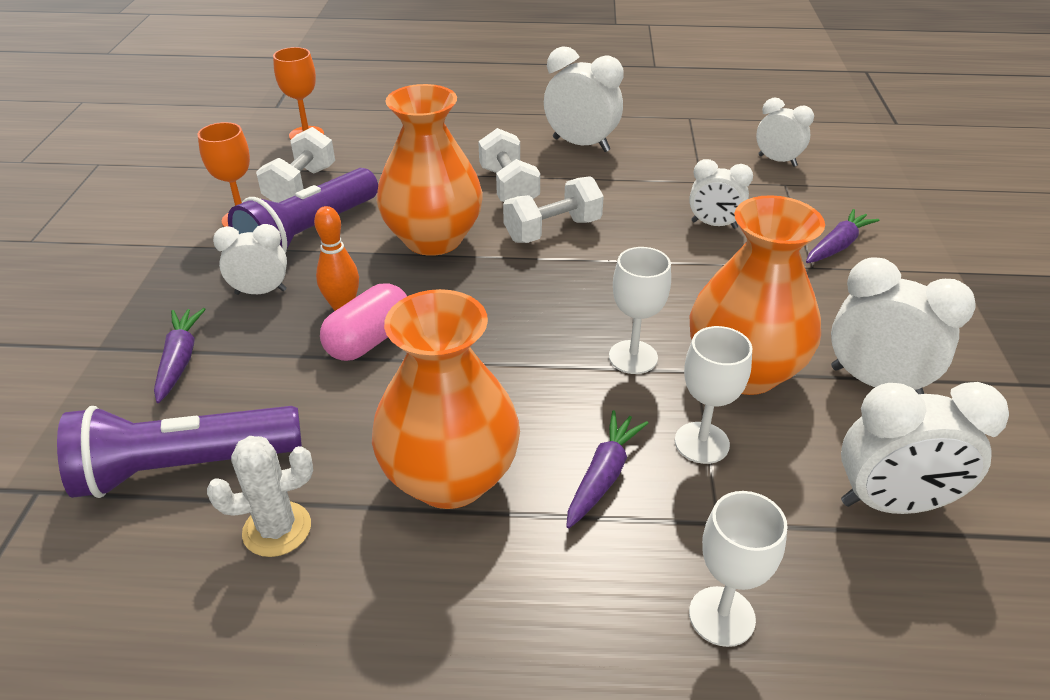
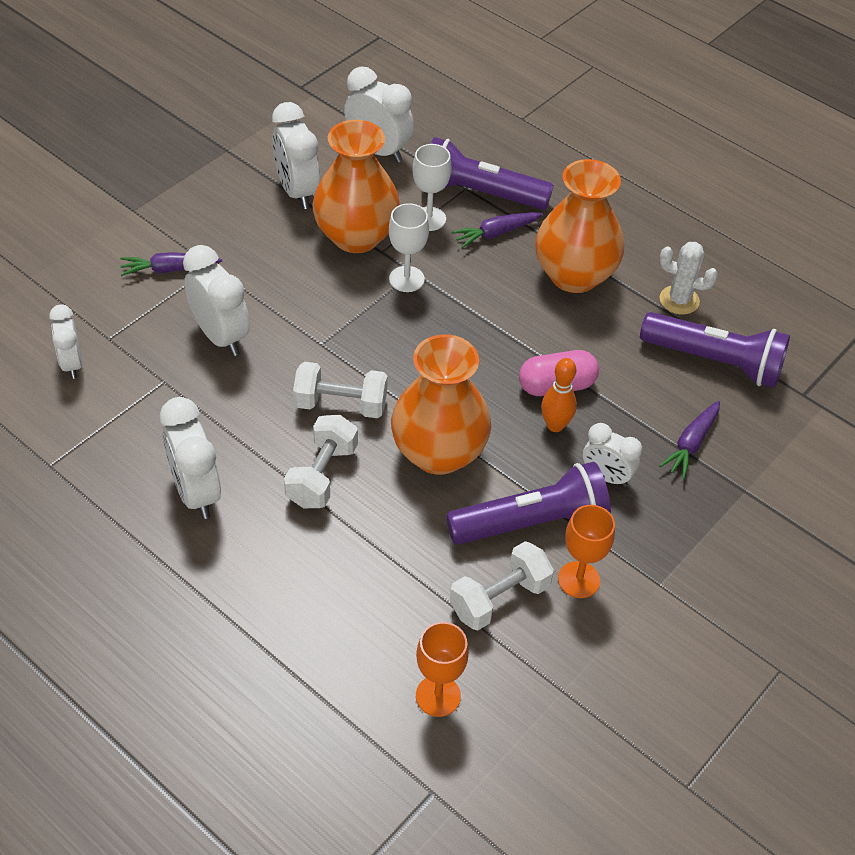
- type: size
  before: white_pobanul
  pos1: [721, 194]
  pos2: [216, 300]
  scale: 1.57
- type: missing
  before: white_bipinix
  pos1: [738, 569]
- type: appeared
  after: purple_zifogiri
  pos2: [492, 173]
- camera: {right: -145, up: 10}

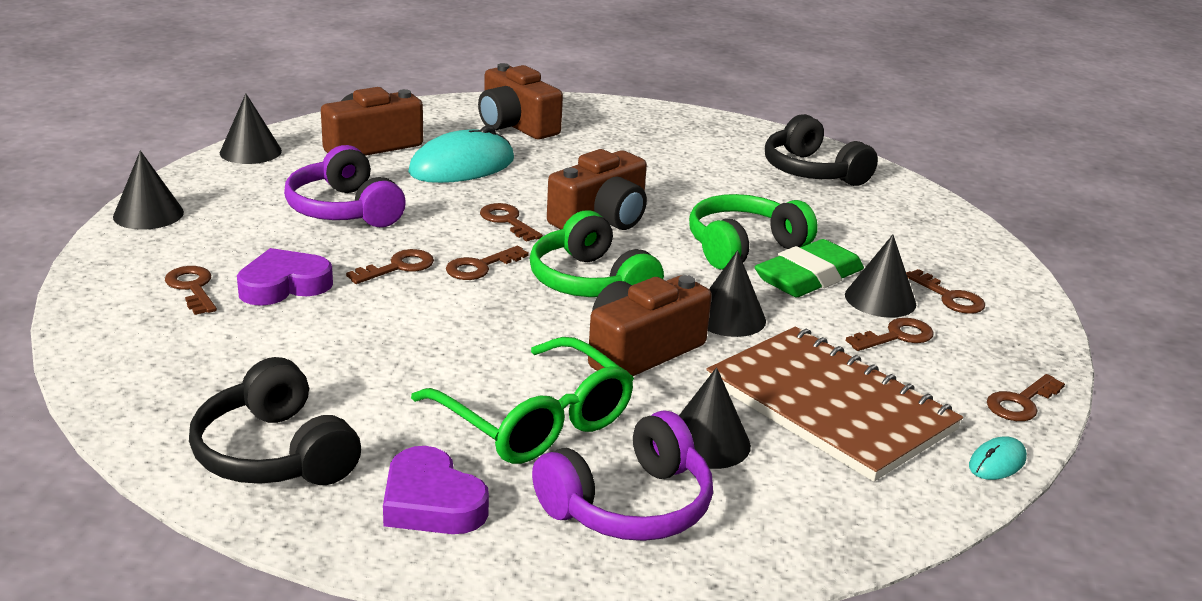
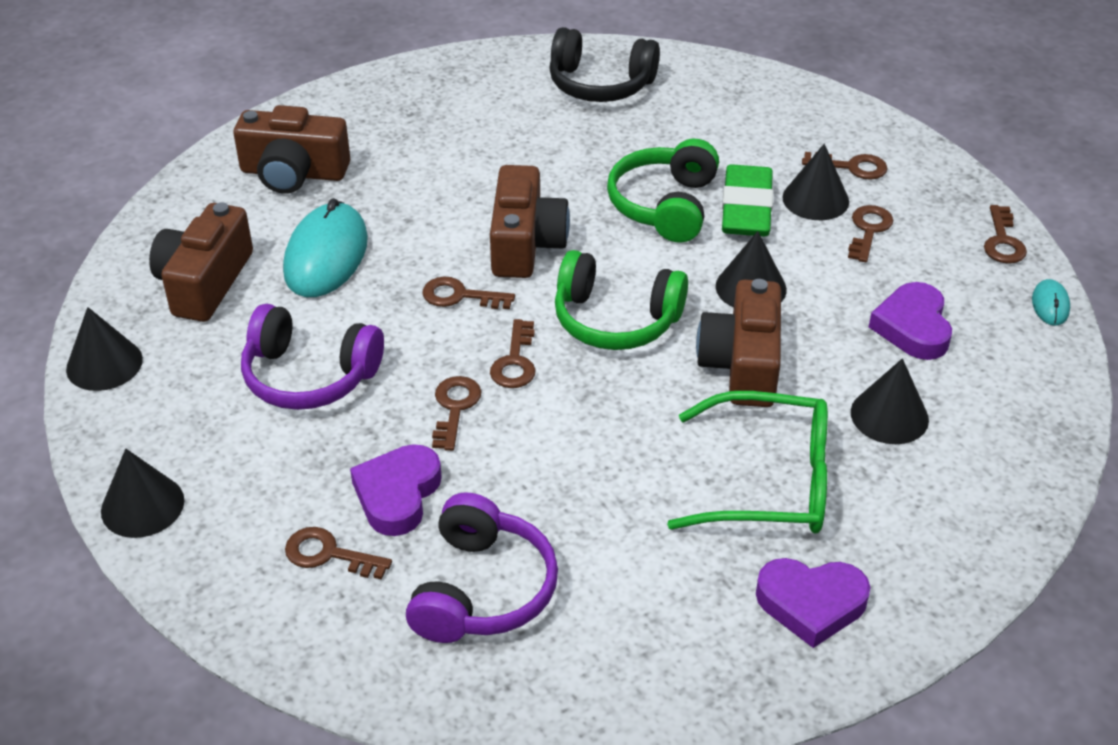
- type: exchanged
  before: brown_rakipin
  after: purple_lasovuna
  pos1: [834, 404]
  pos2: [910, 321]
- type: missing
  before: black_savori
  pos1: [275, 421]
- type: relocated
  before: purple_savori
  pos1: [622, 475]
  pos2: [482, 567]
- camera: {right: -40, up: 15}

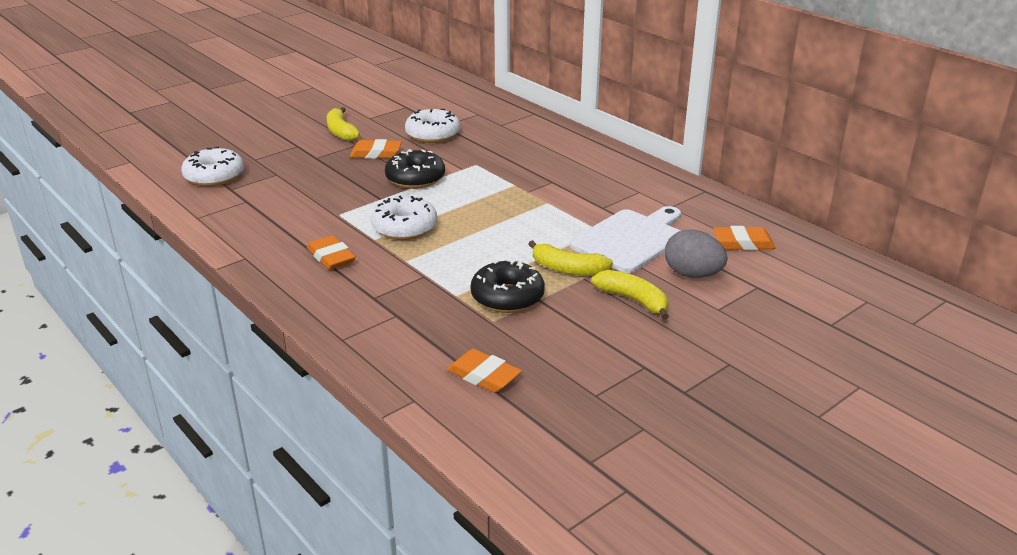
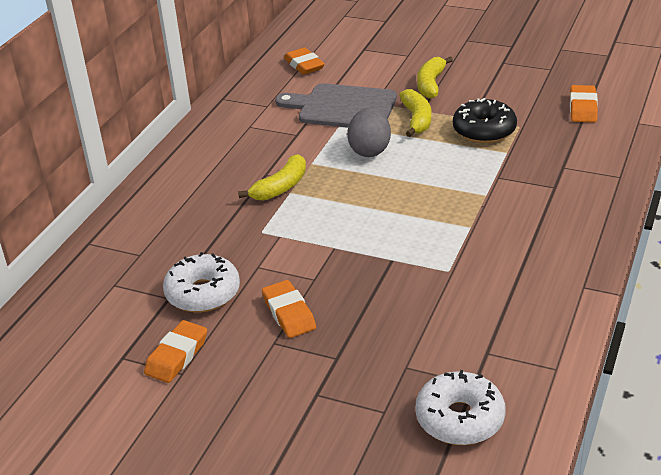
- type: relocated
  before: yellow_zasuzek
  pos1: [343, 124]
  pos2: [272, 177]
- type: missing
  before: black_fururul
  pos1: [415, 169]
- type: missing
  before: white_fururul
  pos1: [404, 218]
- type: colour
  before: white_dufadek
  after: grey_dufadek
  pos1: [625, 239]
  pos2: [336, 105]
- type: relocated
  before: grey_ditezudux
  pos1: [696, 254]
  pos2: [369, 132]
- type: relocated
  before: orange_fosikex
  pos1: [331, 252]
  pos2: [175, 351]
- camera: {right: -115, up: 5}

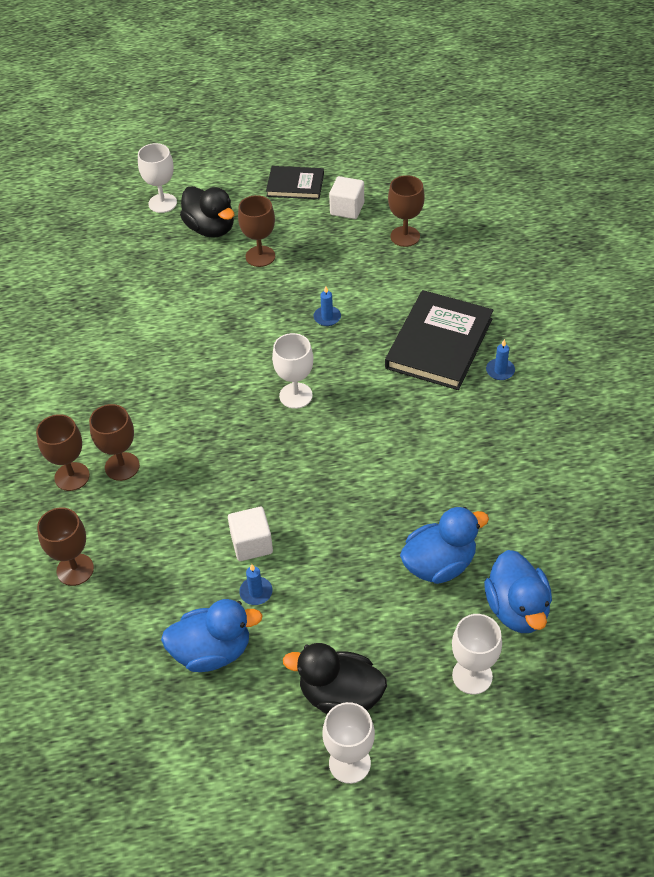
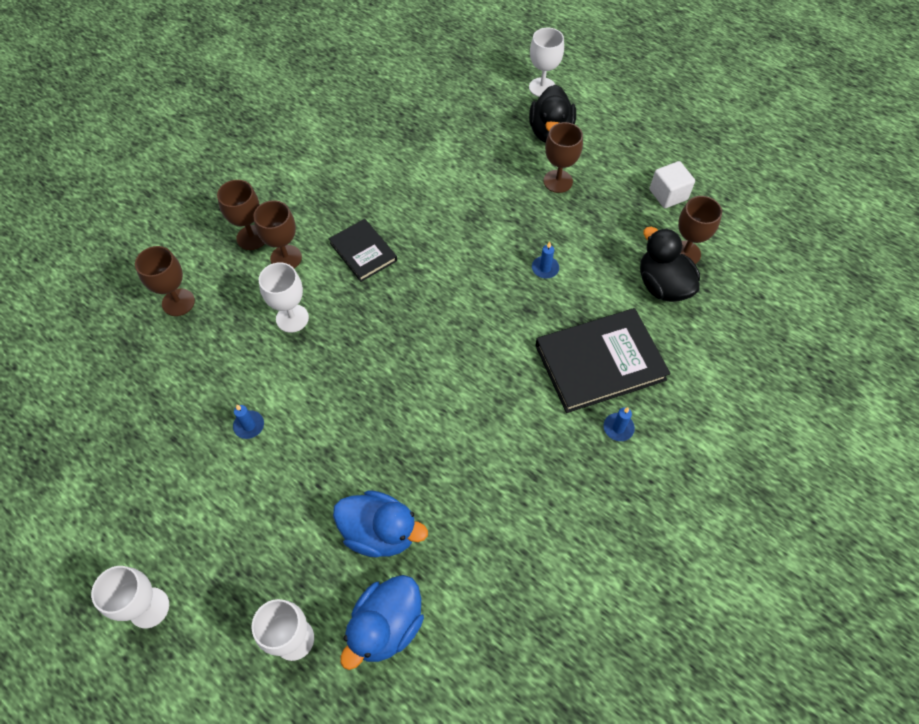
- type: relocated
  before: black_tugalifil
  pos1: [295, 182]
  pos2: [363, 250]
- type: relocated
  before: white_bipinix
  pos1: [292, 371]
  pos2: [284, 298]
- type: missing
  before: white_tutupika
  pos1: [250, 534]
- type: missing
  before: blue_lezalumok
  pos1: [212, 635]
- type: relocated
  before: black_lezalumok
  pos1: [335, 678]
  pos2: [670, 264]
- camera: {right: 45, up: 10}

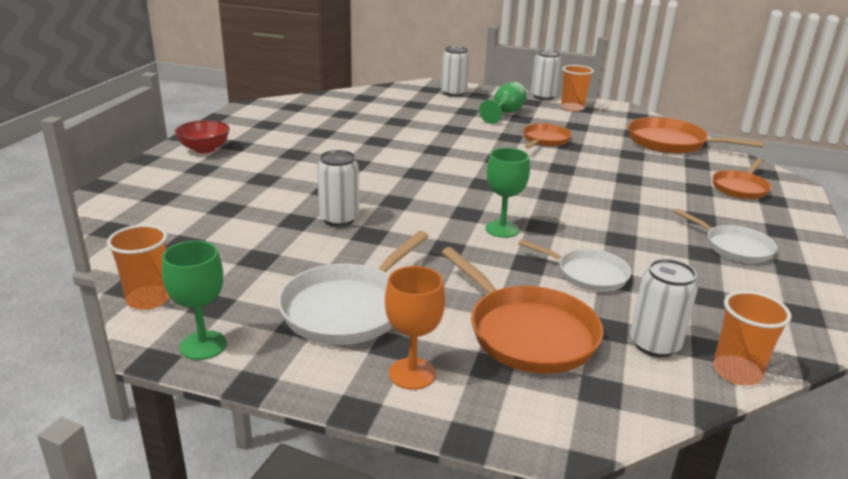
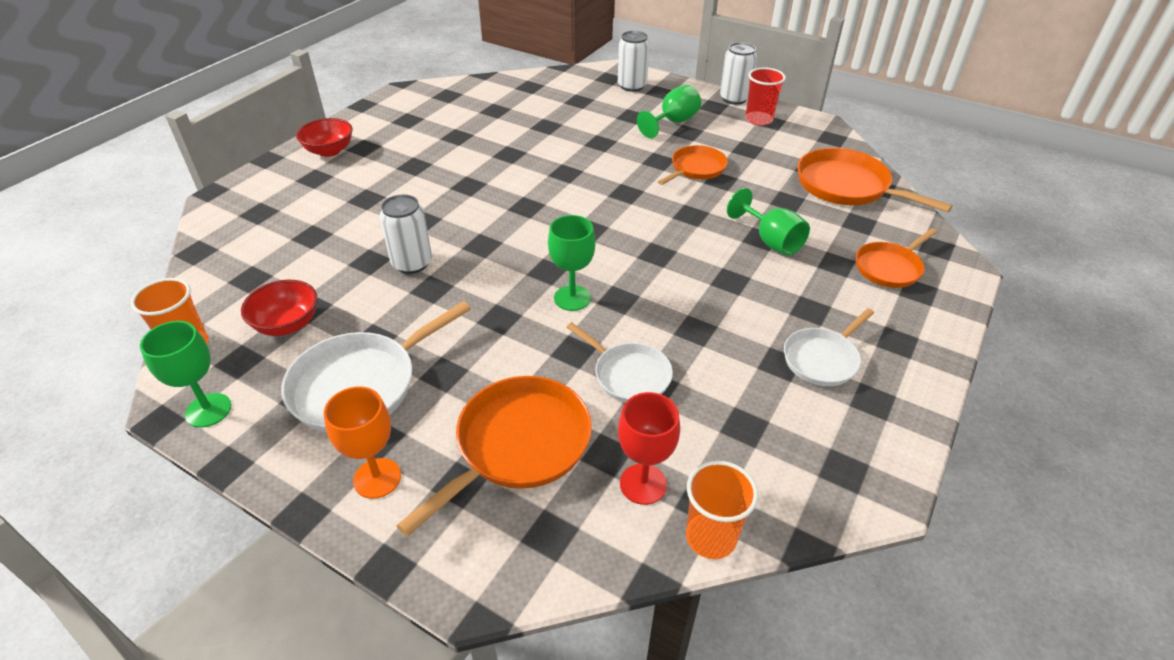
- type: colour
  before: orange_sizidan
  after: red_sizidan
  pos1: [577, 88]
  pos2: [765, 96]
- type: spun
  before: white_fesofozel
  pos1: [725, 236]
  pos2: [829, 347]
  turn: 75
- type: spun
  before: orange_fesofozel
  pos1: [522, 310]
  pos2: [494, 456]
  turn: -120
- type: exchanged
  before: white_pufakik
  after: red_bipinix
  pos1: [664, 308]
  pos2: [649, 448]
- type: appeared
  after: green_bipinix
  pos2: [768, 222]
- type: appeared
  after: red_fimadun
  pos2: [279, 308]
- camera: {right: 15, up: 15}

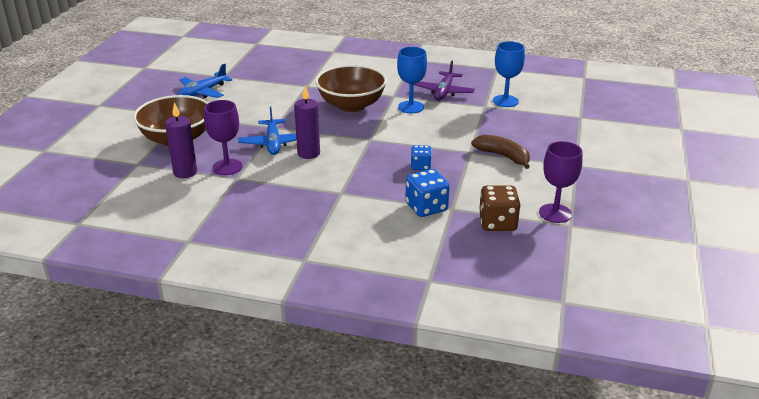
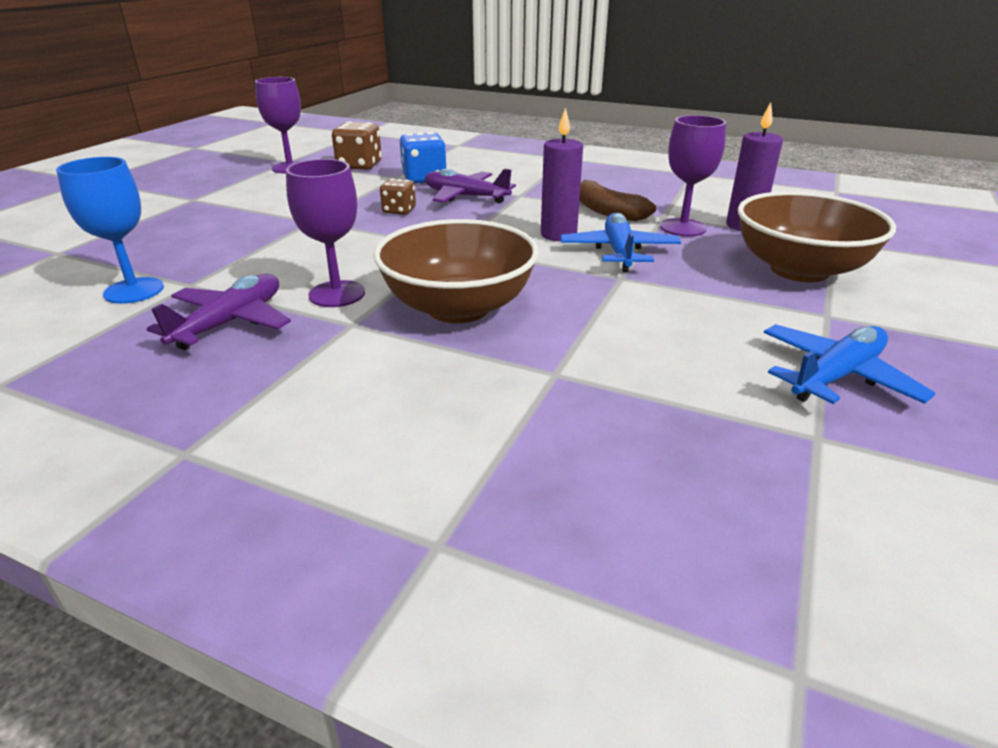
- type: colour
  before: blue_bipinix
  after: purple_bipinix
  pos1: [412, 80]
  pos2: [325, 233]
- type: relocated
  before: brown_zasuzek
  pos1: [500, 152]
  pos2: [617, 200]
- type: colour
  before: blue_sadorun
  after: brown_sadorun
  pos1: [421, 157]
  pos2: [398, 197]
- type: appeared
  after: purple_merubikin
  pos2: [470, 186]
- camera: {right: -170, up: 0}

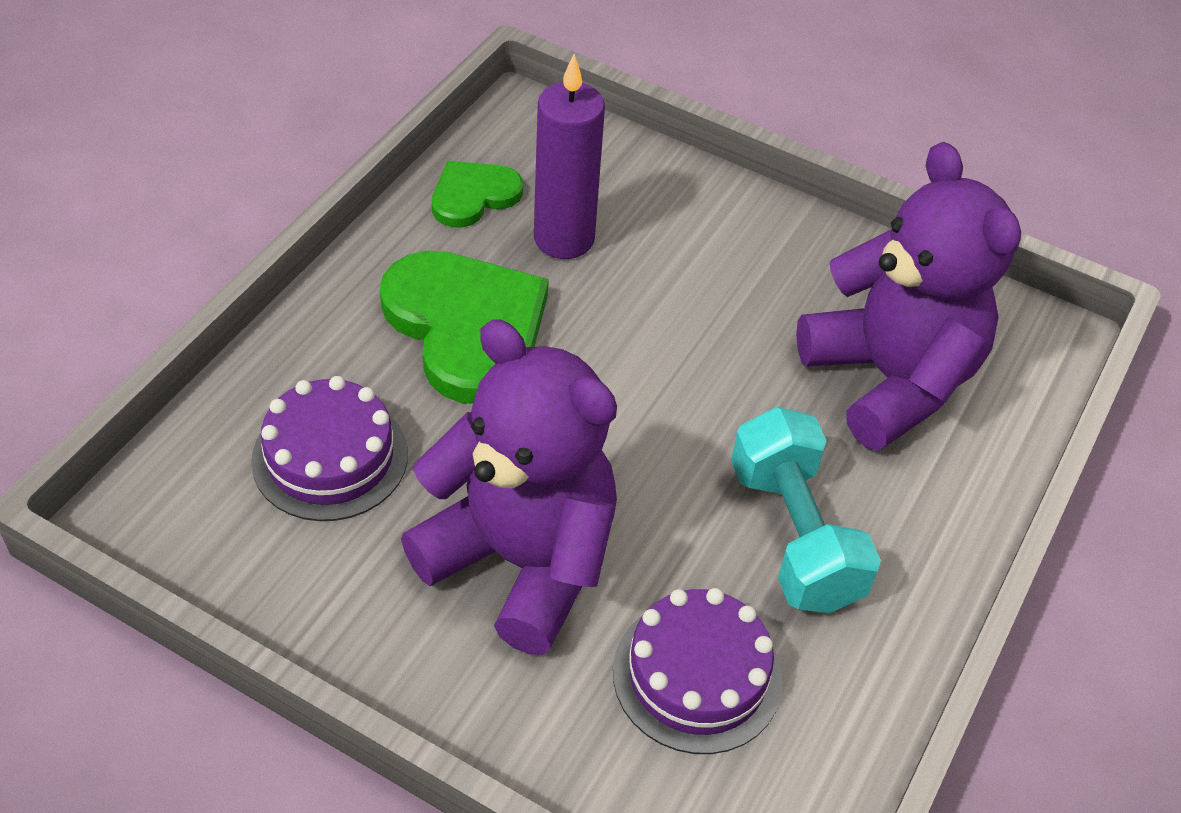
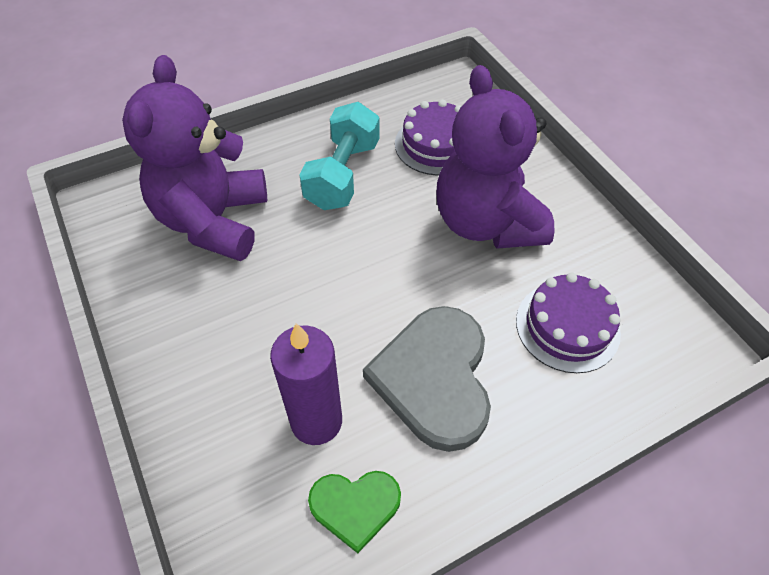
- type: colour
  before: green_lasovuna
  after: grey_lasovuna
  pos1: [464, 327]
  pos2: [427, 379]
- camera: {right: -145, up: 5}

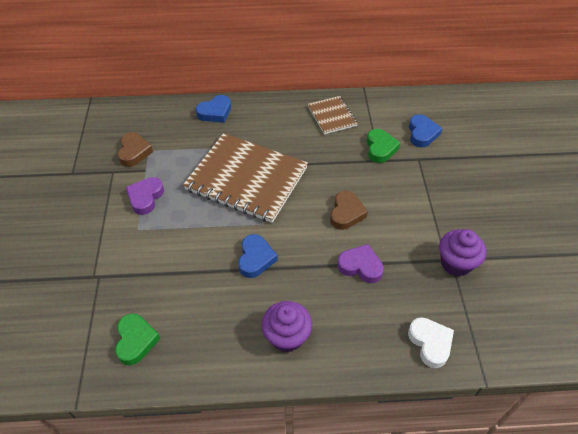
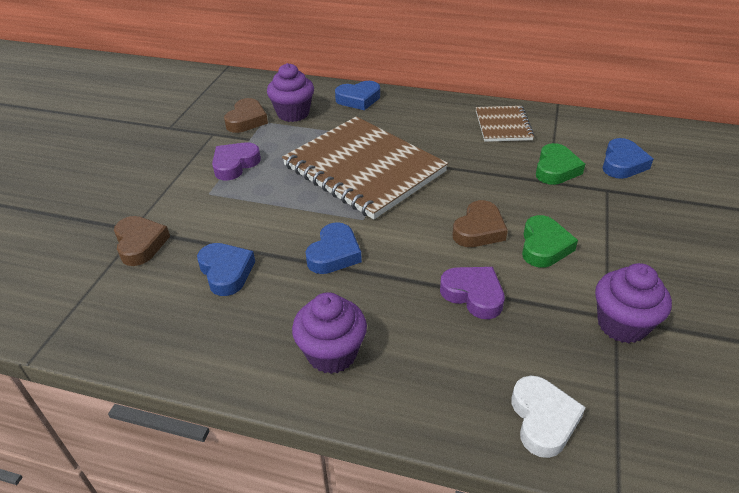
- type: relocated
  before: green_lasovuna
  pos1: [137, 339]
  pos2: [550, 241]
- type: appeared
  after: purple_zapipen
  pos2: [290, 92]
- type: appeared
  after: brown_lasovuna
  pos2: [142, 241]
- type: appeared
  after: blue_lasovuna
  pos2: [226, 269]
- camera: {right: 20, up: -10}

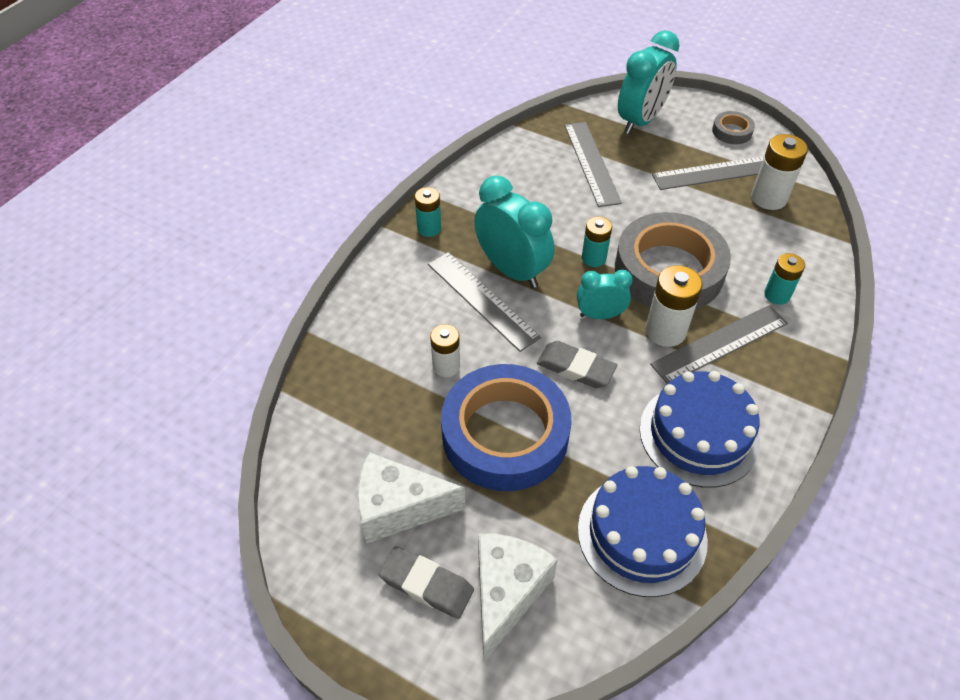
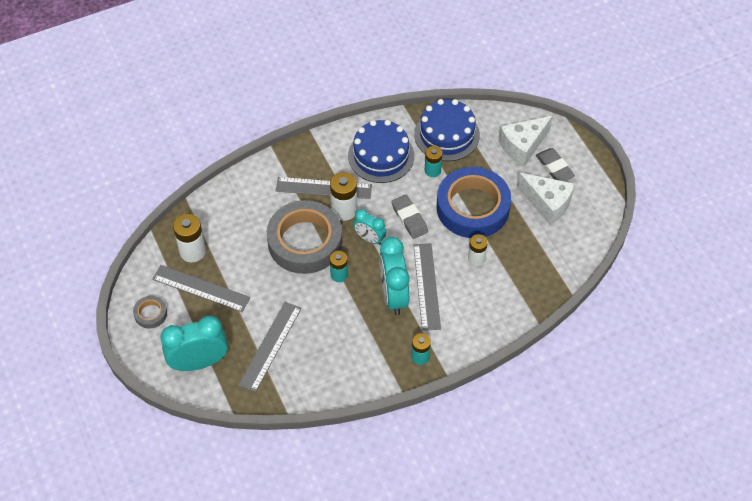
- type: relocated
  before: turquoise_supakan
  pos1: [784, 279]
  pos2: [433, 161]
- camera: {right: -145, up: 5}

